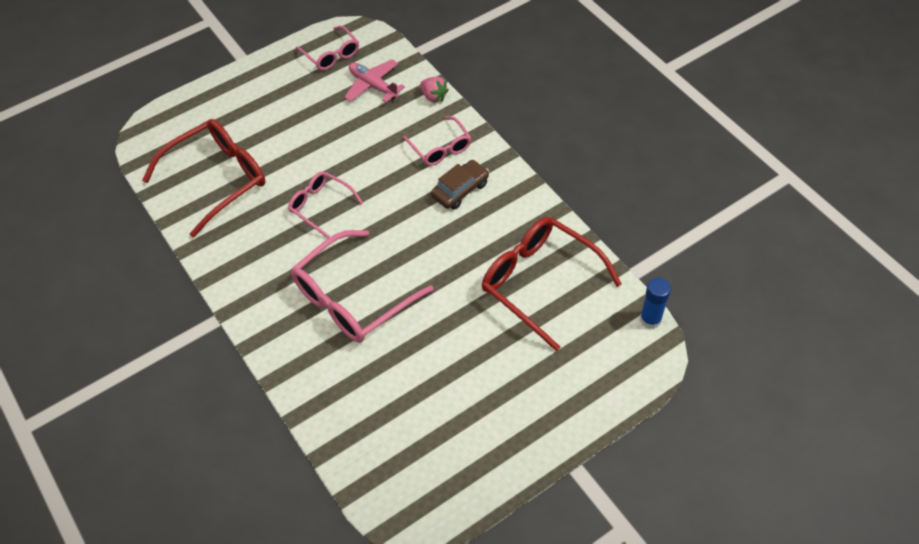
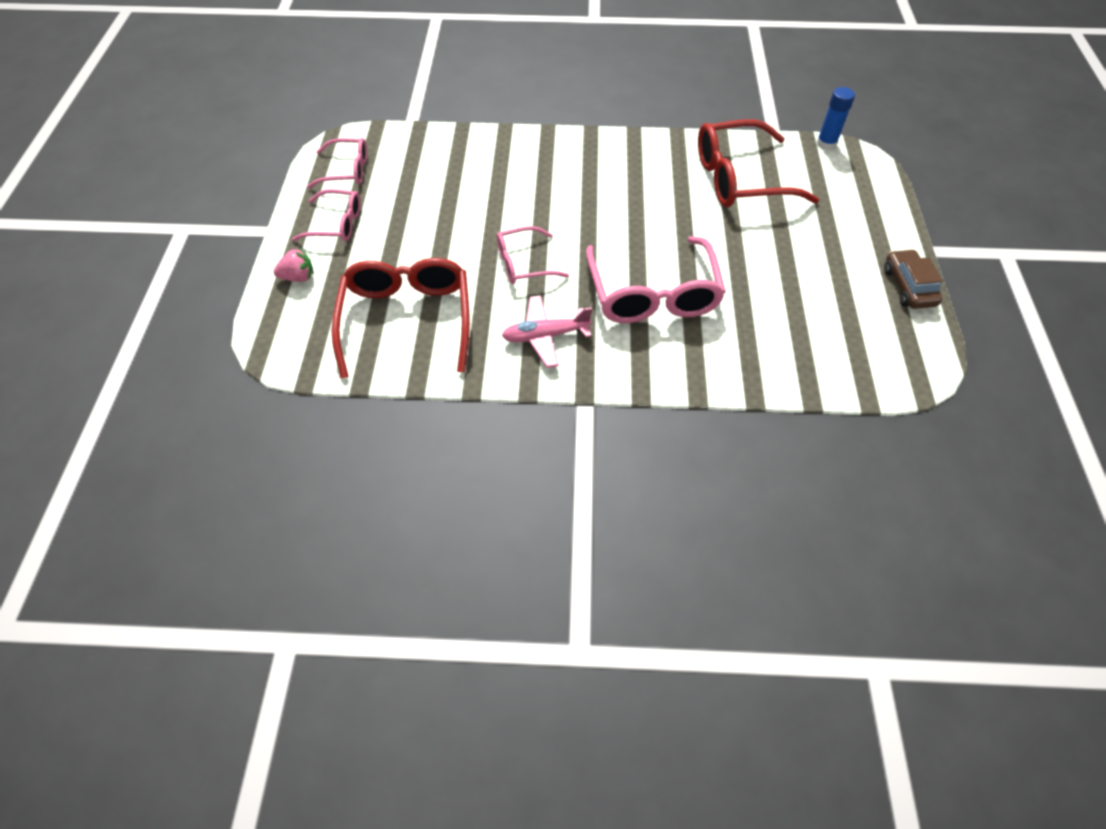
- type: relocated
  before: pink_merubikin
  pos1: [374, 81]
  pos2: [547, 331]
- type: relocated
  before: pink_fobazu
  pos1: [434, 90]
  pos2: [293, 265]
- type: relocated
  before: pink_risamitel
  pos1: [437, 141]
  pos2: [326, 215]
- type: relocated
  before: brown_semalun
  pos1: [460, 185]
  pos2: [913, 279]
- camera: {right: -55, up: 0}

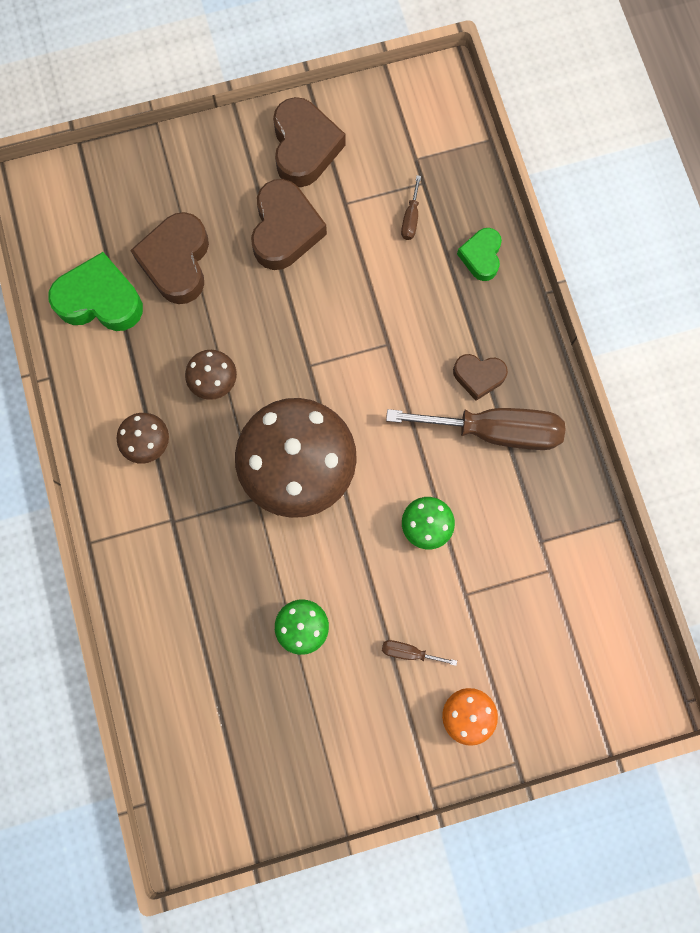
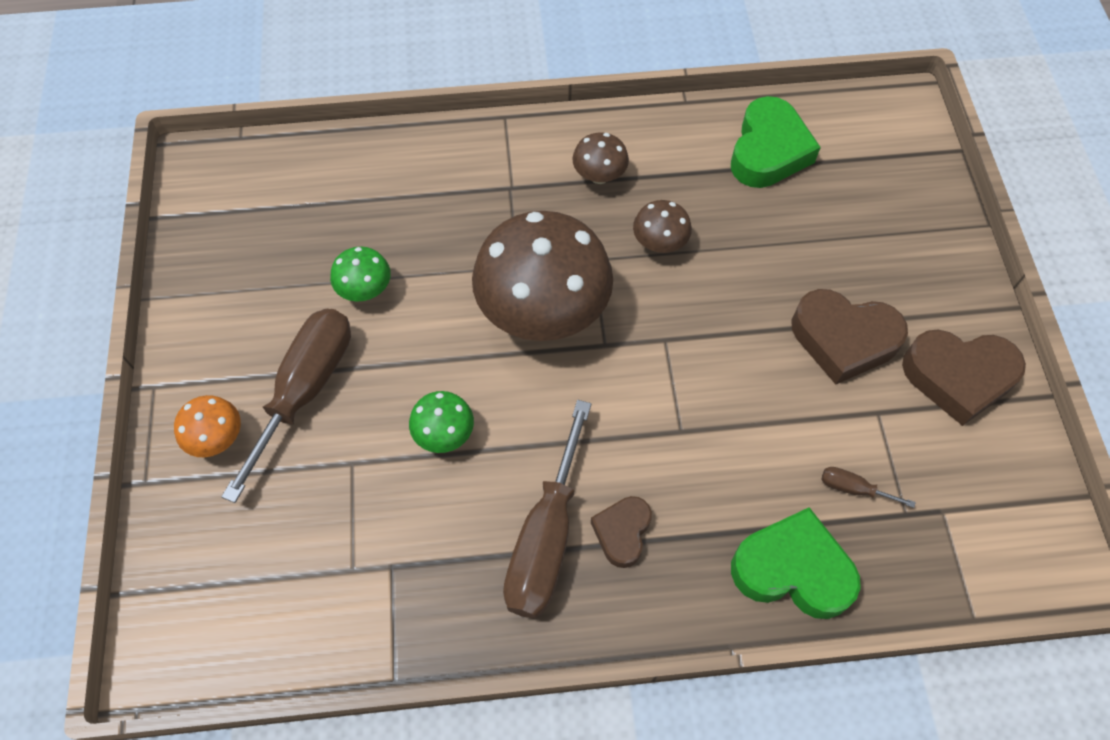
- type: missing
  before: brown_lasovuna
  pos1: [169, 258]
- type: size
  before: green_lasovuna
  pos1: [479, 254]
  pos2: [796, 563]
  scale: 1.71
- type: size
  before: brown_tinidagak
  pos1: [419, 653]
  pos2: [286, 406]
  scale: 2.42
- camera: {right: 100, up: -15}

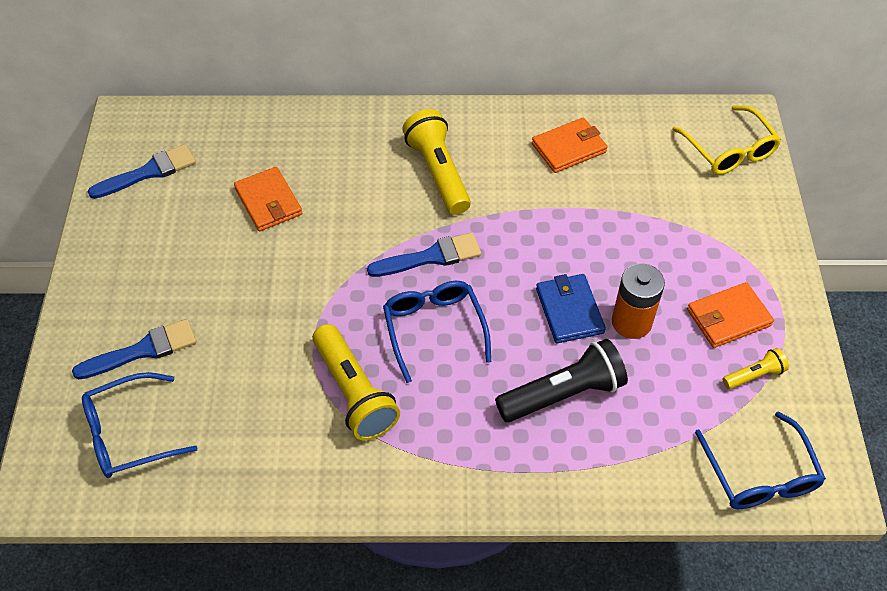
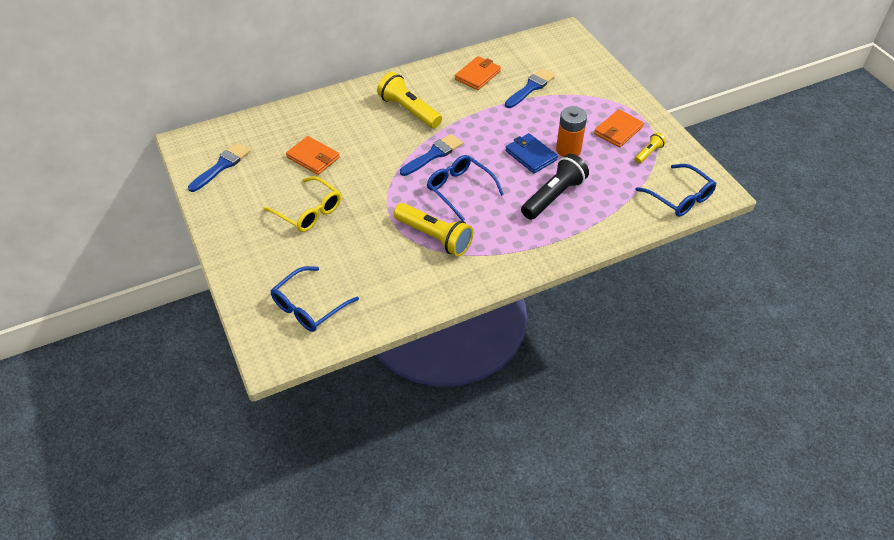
- type: relocated
  before: yellow_risamitel
  pos1: [726, 140]
  pos2: [302, 204]
- type: relocated
  before: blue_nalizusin
  pos1: [134, 349]
  pos2: [530, 88]
- camera: {right: -25, up: -5}

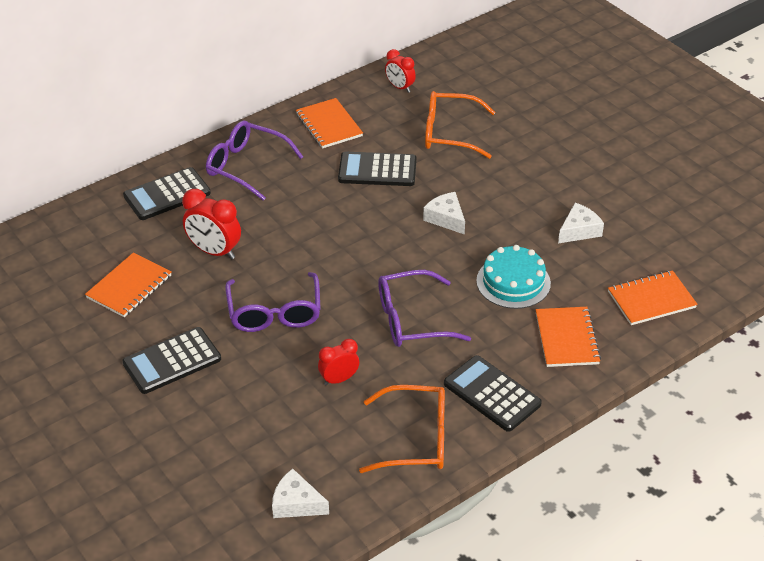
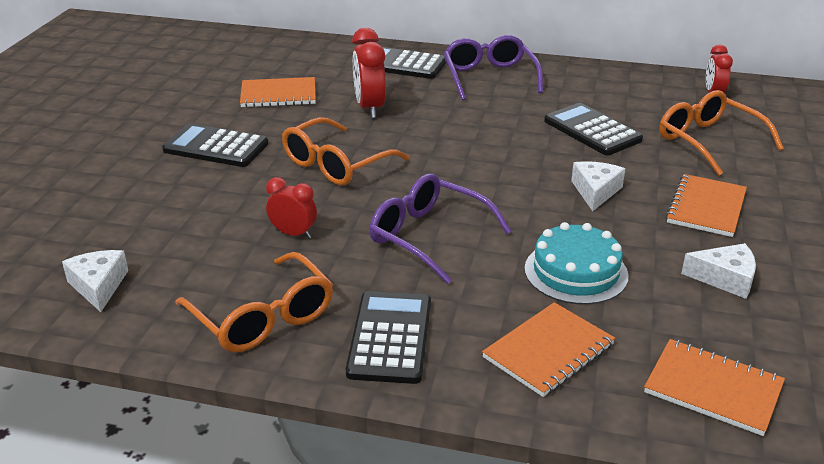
- type: relocated
  before: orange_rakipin
  pos1: [329, 123]
  pos2: [706, 205]
- type: colour
  before: purple_risamitel
  after: orange_risamitel
  pos1: [273, 302]
  pos2: [345, 151]
- camera: {right: 50, up: -10}

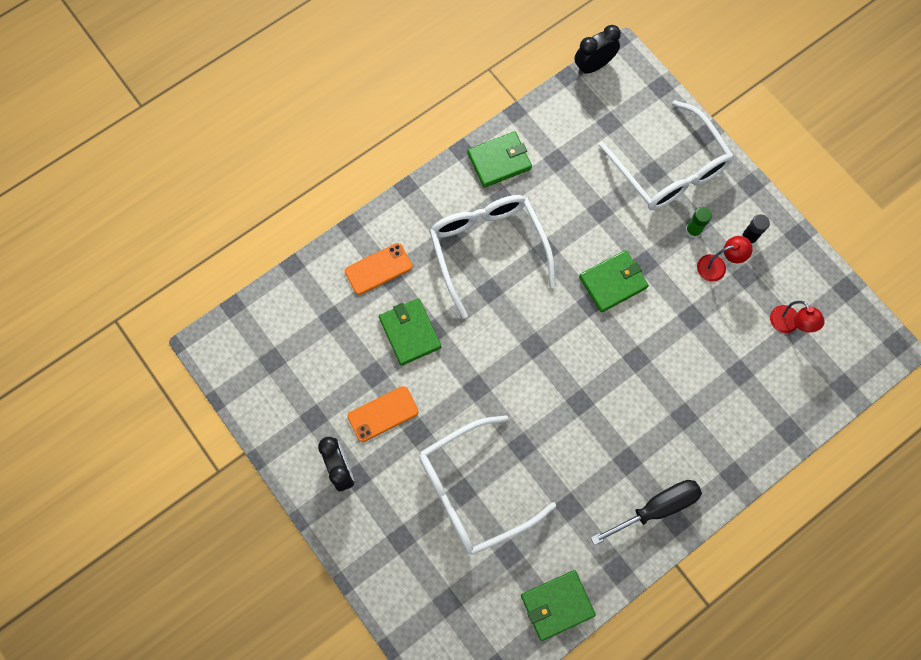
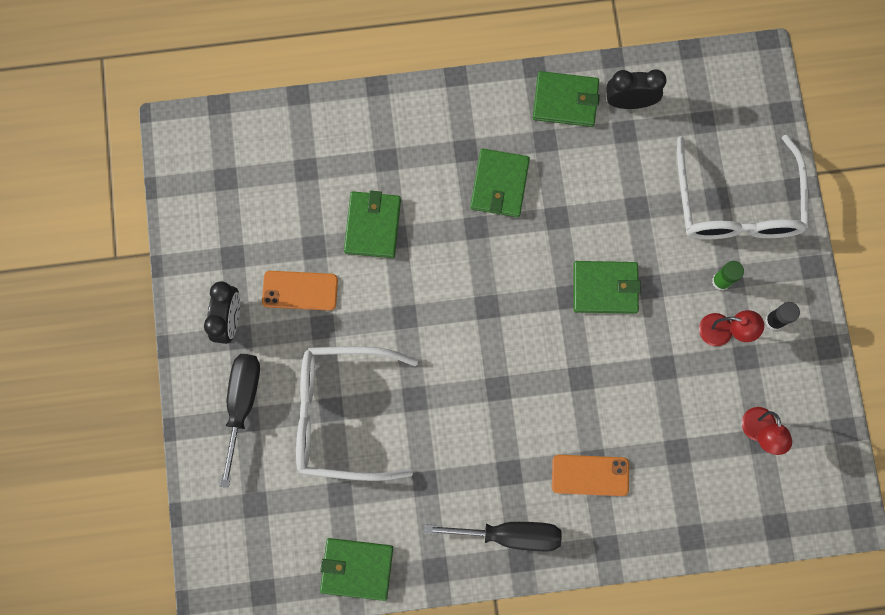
- type: relocated
  before: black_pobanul
  pos1: [597, 50]
  pos2: [636, 89]
- type: exchanged
  before: white_risamitel
  after: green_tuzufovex
  pos1: [492, 256]
  pos2: [500, 183]
- type: relocated
  before: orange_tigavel
  pos1: [378, 269]
  pos2: [590, 475]
- type: appeared
  after: black_tinidagak
  pos2: [240, 421]
- camera: {right: 30, up: 5}

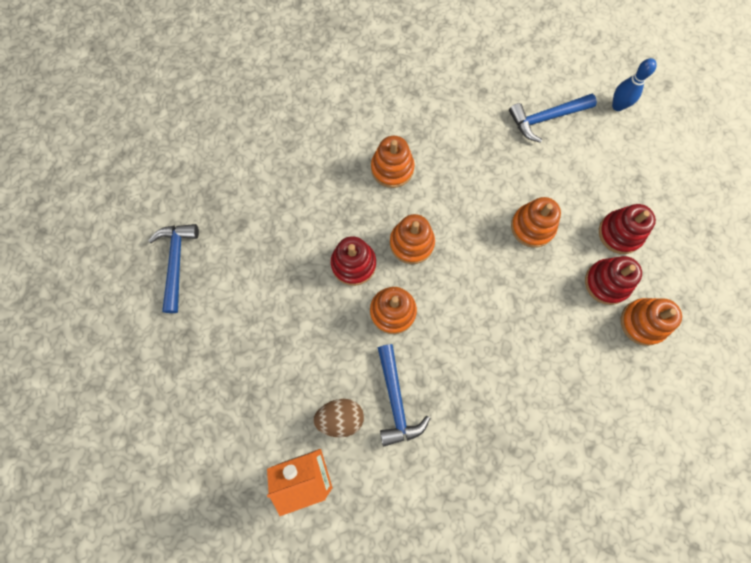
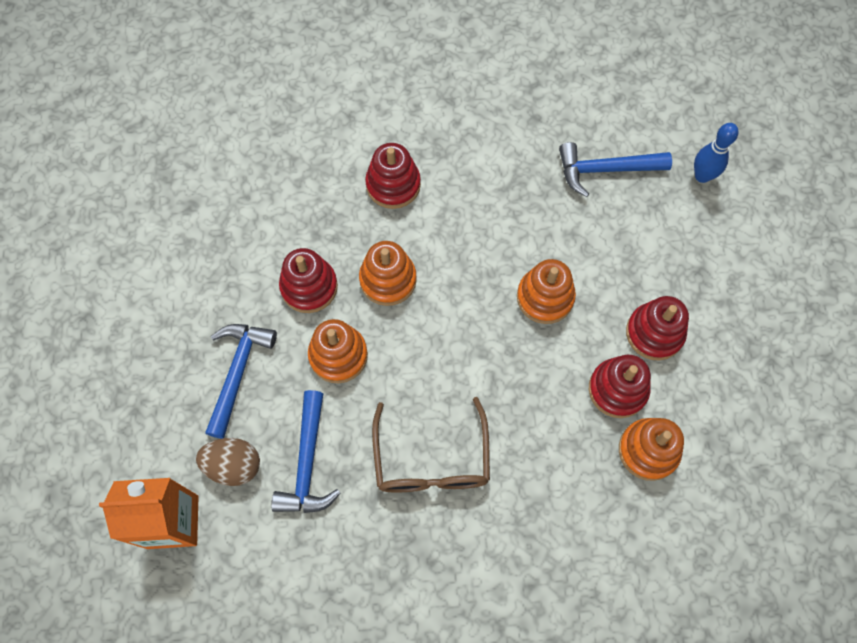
- type: colour
  before: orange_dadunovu
  after: red_dadunovu
  pos1: [393, 162]
  pos2: [393, 176]
- type: relocated
  before: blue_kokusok
  pos1: [173, 268]
  pos2: [241, 381]
- type: appeared
  after: brown_risamitel
  pos2: [431, 445]
- camera: {right: 15, up: -5}

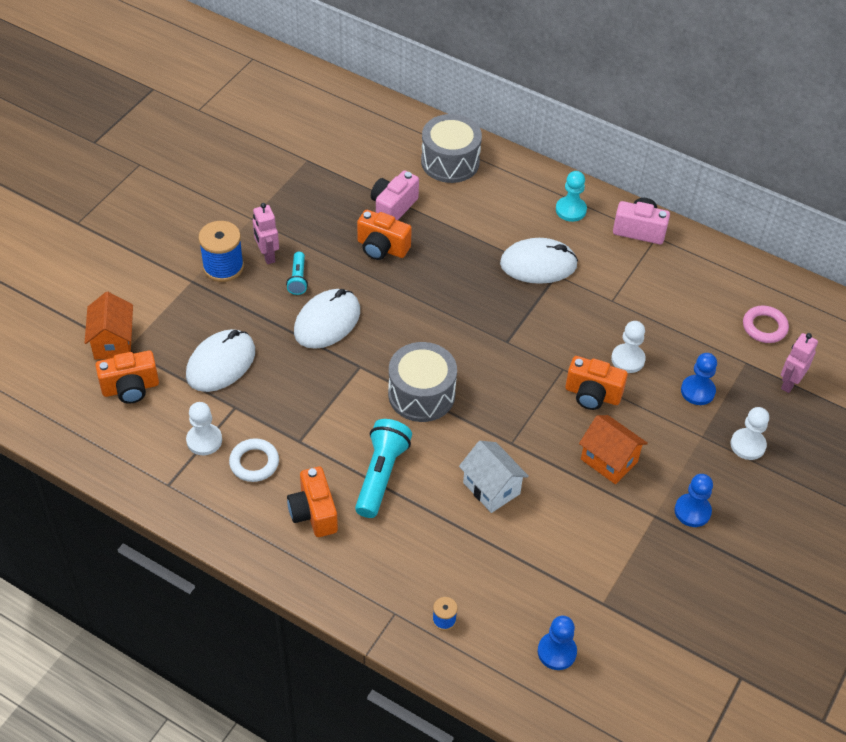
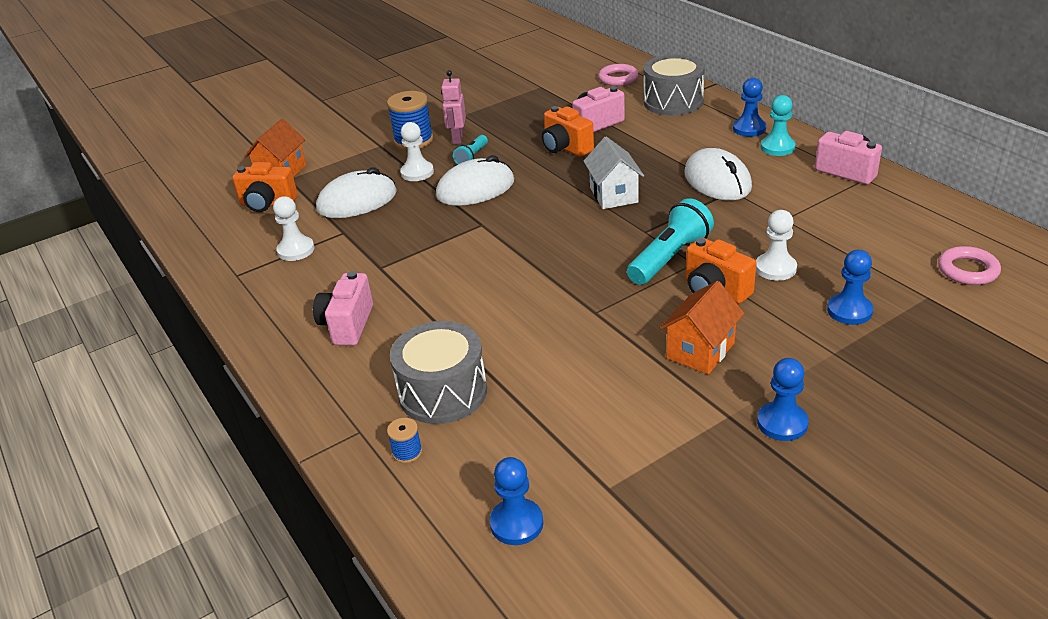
- type: spun
  before: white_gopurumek
  pos1: [539, 261]
  pos2: [718, 174]
  turn: 45
- type: missing
  before: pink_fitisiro
  pos1: [799, 363]
- type: relocated
  before: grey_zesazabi
  pos1: [422, 382]
  pos2: [438, 372]
- type: relocated
  before: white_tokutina
  pos1: [749, 433]
  pos2: [417, 151]
- type: spun
  before: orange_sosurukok
  pos1: [613, 449]
  pos2: [702, 327]
  turn: 60
- type: relocated
  before: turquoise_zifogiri
  pos1: [383, 468]
  pos2: [670, 241]
- type: missing
  before: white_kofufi
  pos1: [254, 460]
- type: relocated
  before: white_sosurukok
  pos1: [494, 477]
  pos2: [614, 173]
- type: colour
  before: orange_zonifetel
  after: pink_zonifetel
  pos1: [312, 502]
  pos2: [343, 308]
- type: appeared
  after: pink_kofufi
  pos2: [618, 75]
- type: appeared
  after: blue_tokutina
  pos2: [749, 107]
- camera: {right: 30, up: -15}

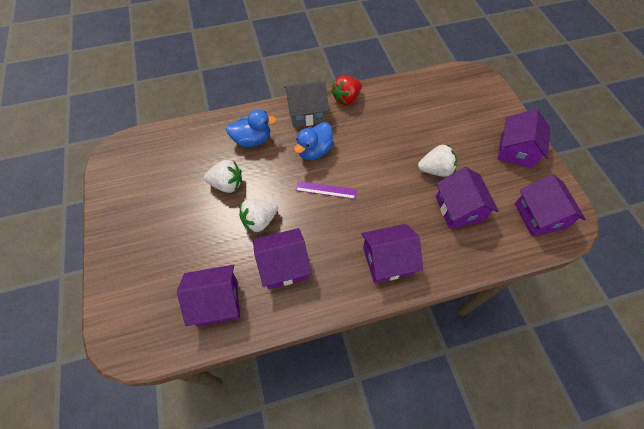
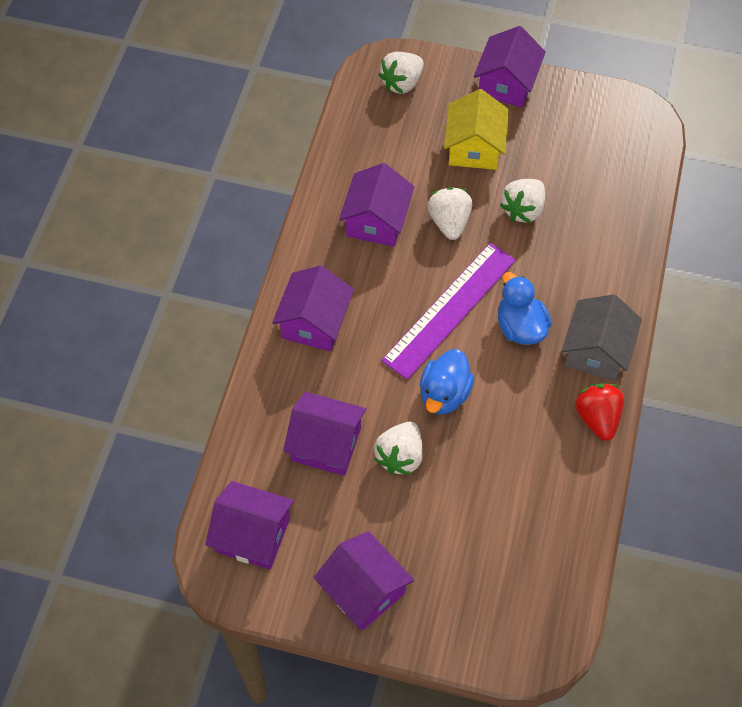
- type: relocated
  before: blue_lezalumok
  pos1: [251, 128]
  pos2: [447, 382]
- type: size
  before: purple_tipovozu
  pos1: [326, 190]
  pos2: [448, 311]
  scale: 2.03
- type: relocated
  before: purple_sosurukok
  pos1: [208, 295]
  pos2: [510, 66]
- type: appeared
  after: white_fobazu
  pos2: [401, 73]
- type: appeared
  after: yellow_sosurukok
  pos2: [476, 129]
- camera: {right: 120, up: 0}

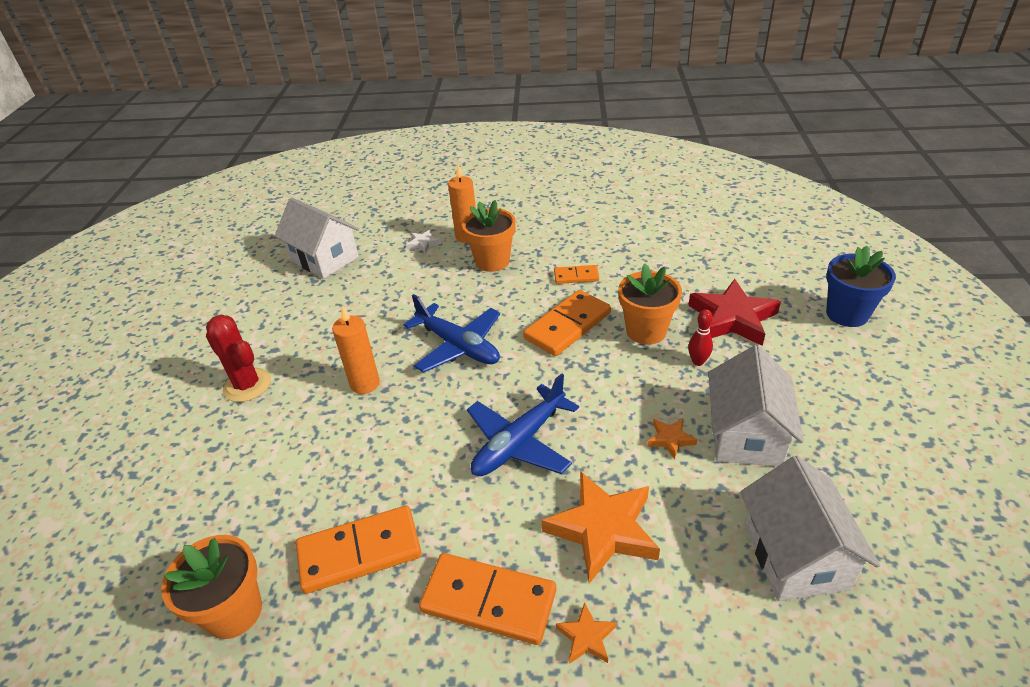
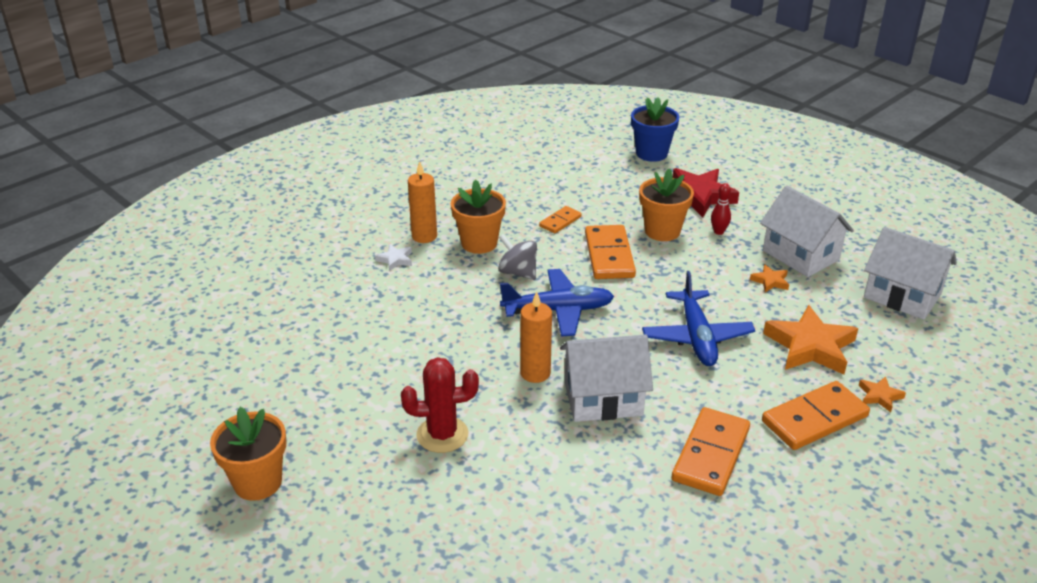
- type: relocated
  before: white_sosurukok
  pos1: [316, 238]
  pos2: [606, 378]
- type: relocated
  before: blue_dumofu
  pos1: [861, 286]
  pos2: [655, 129]
- type: relocated
  before: orange_dumofu
  pos1: [211, 587]
  pos2: [248, 454]
- type: appeared
  after: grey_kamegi
  pos2: [517, 257]
- camera: {right: -50, up: -5}

